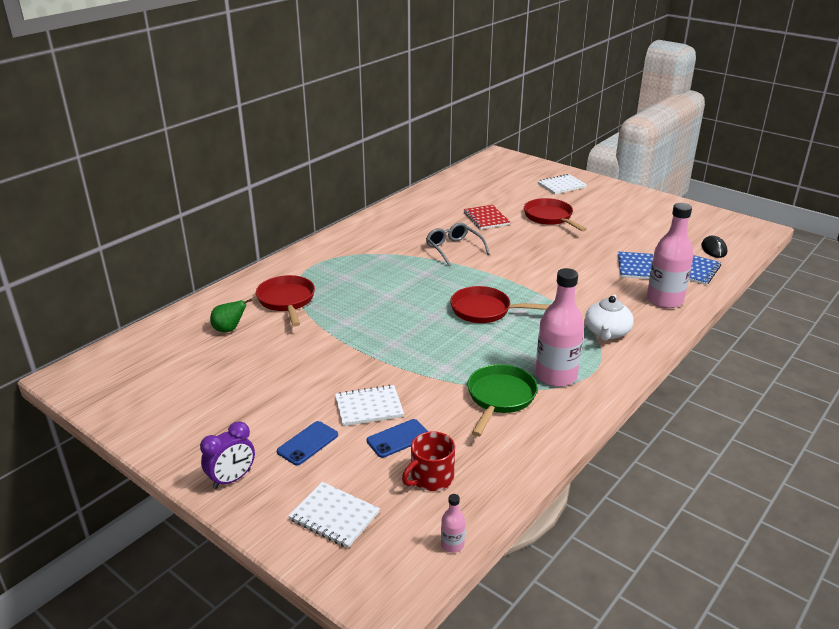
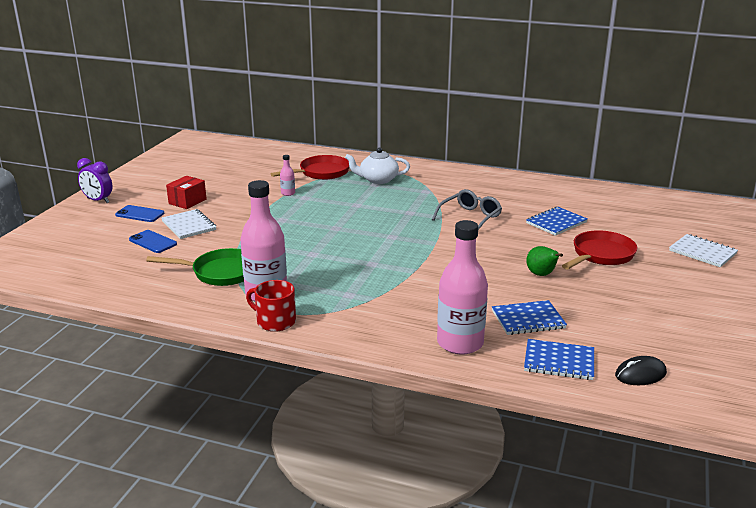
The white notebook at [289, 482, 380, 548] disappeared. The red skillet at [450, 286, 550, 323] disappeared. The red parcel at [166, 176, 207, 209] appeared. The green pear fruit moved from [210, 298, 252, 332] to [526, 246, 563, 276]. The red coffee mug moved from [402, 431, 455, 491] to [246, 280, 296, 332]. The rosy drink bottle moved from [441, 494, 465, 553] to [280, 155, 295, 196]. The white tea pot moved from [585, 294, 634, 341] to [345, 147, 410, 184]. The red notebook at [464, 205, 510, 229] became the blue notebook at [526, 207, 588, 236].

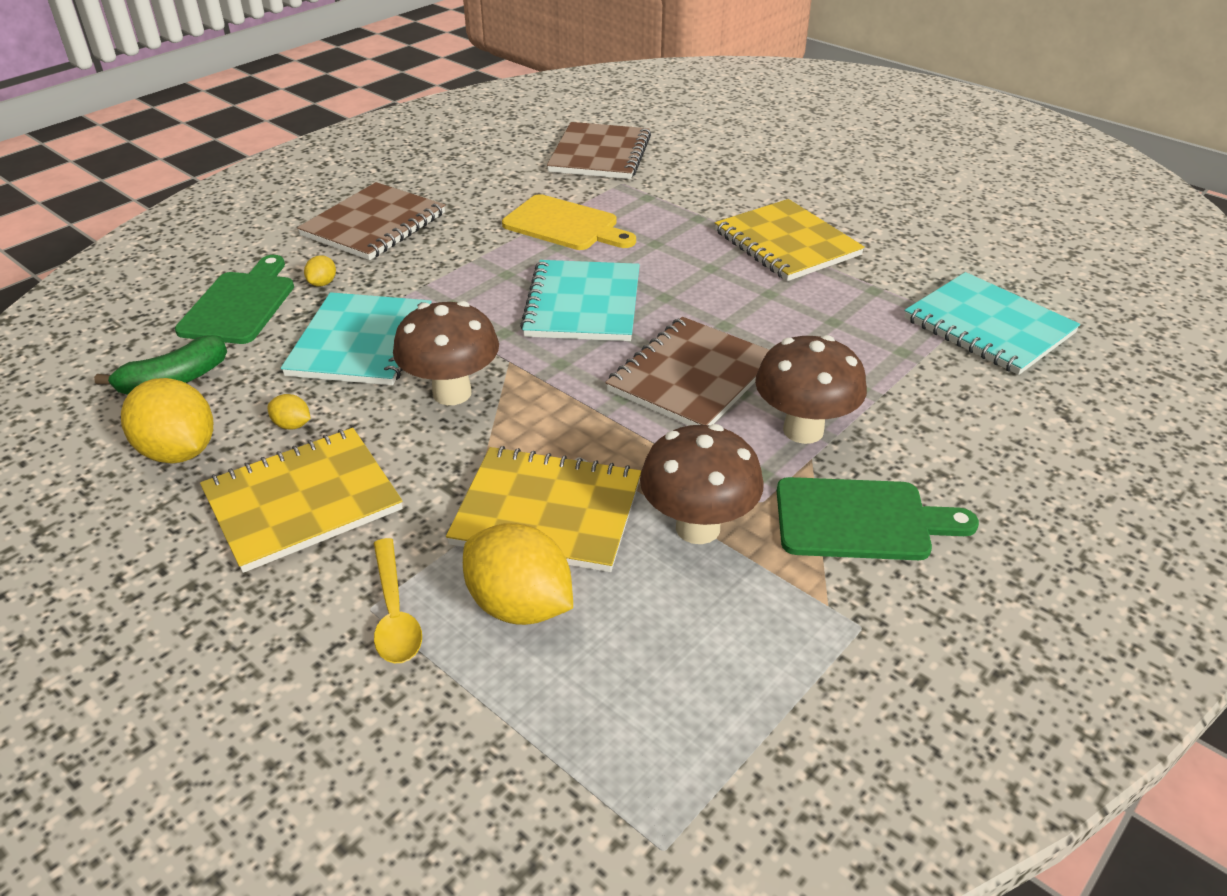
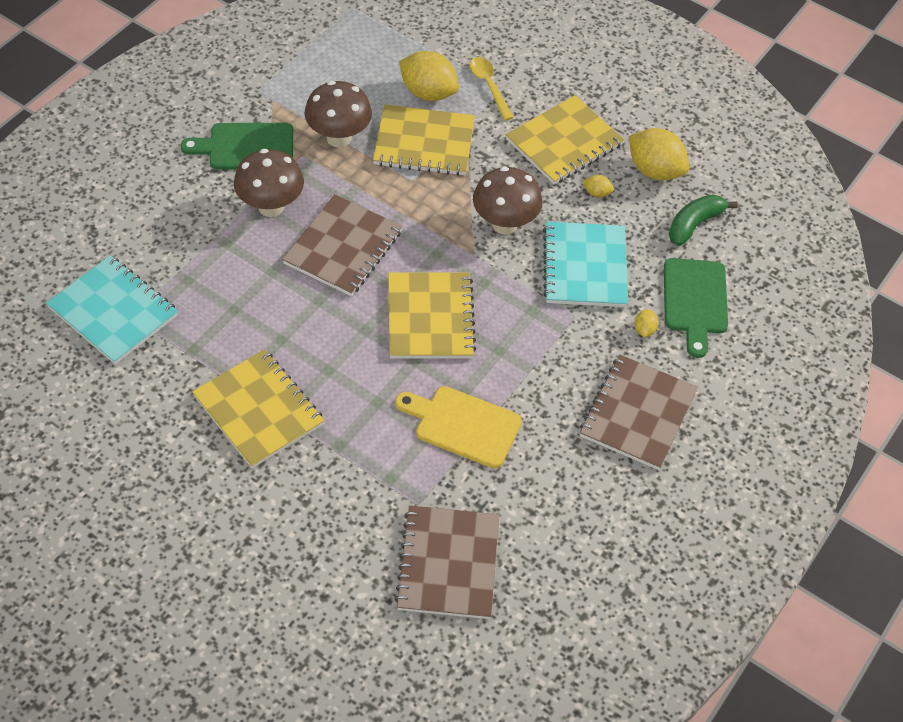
The turquoise notebook at [520, 260, 640, 341] became the yellow notebook at [388, 272, 476, 359].

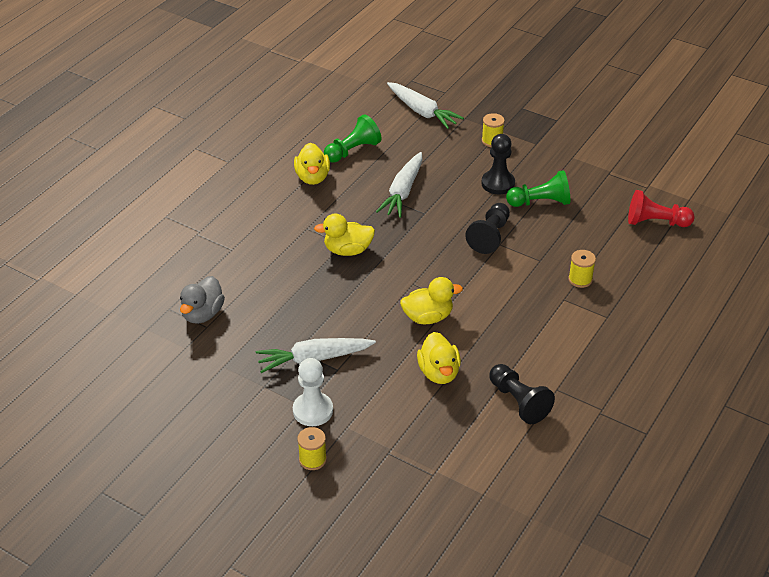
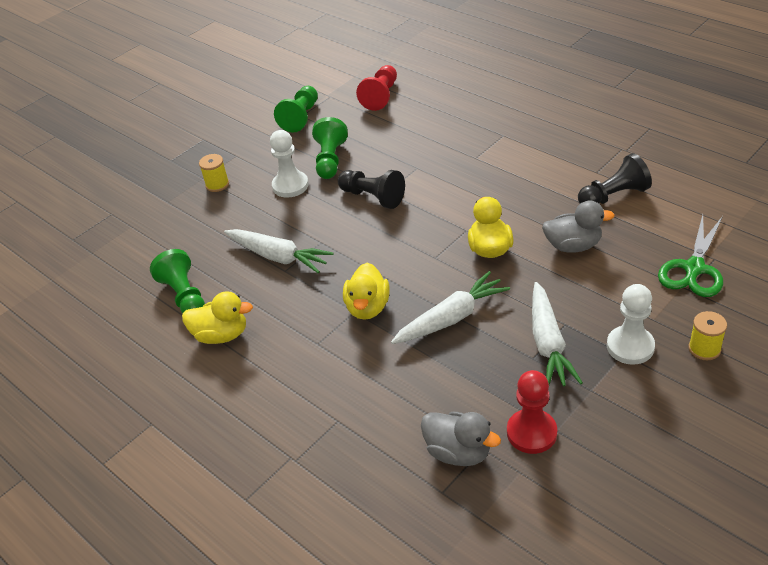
The yellow spool at [568, 250, 596, 288] disappeared. The green pawn at [274, 86, 318, 133] appeared. The red pawn at [507, 370, 557, 454] appeared. The green pair of scissors at [658, 215, 723, 297] appeared. The white toy carrot moved from [387, 82, 464, 129] to [391, 271, 510, 344]. The yellow toy duck at [417, 332, 461, 384] became the grey toy duck at [542, 201, 615, 253]. The jet-black pawn at [481, 134, 515, 194] became the white pawn at [270, 130, 309, 198].

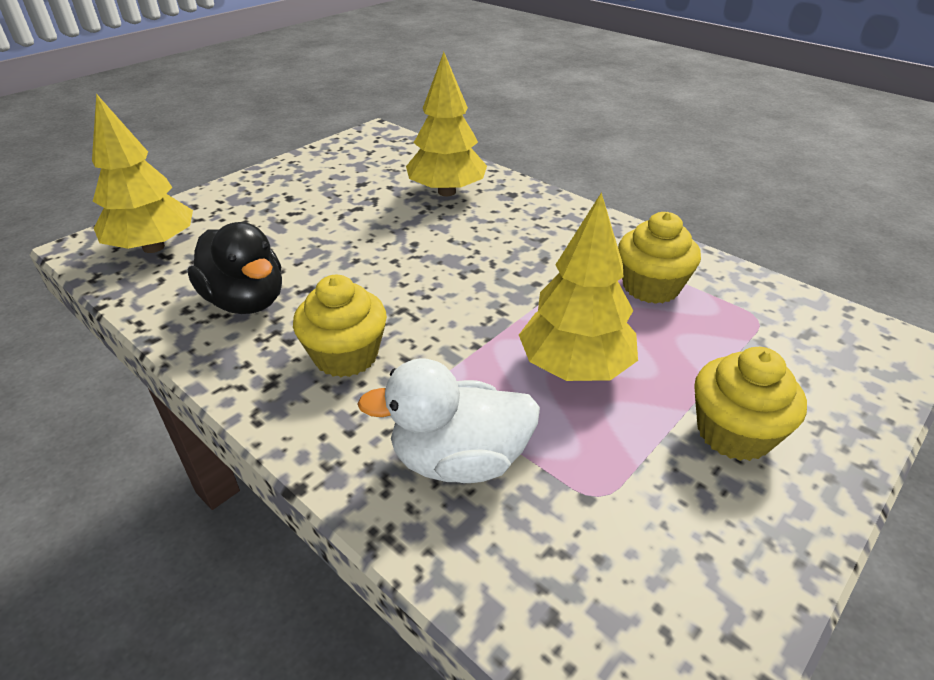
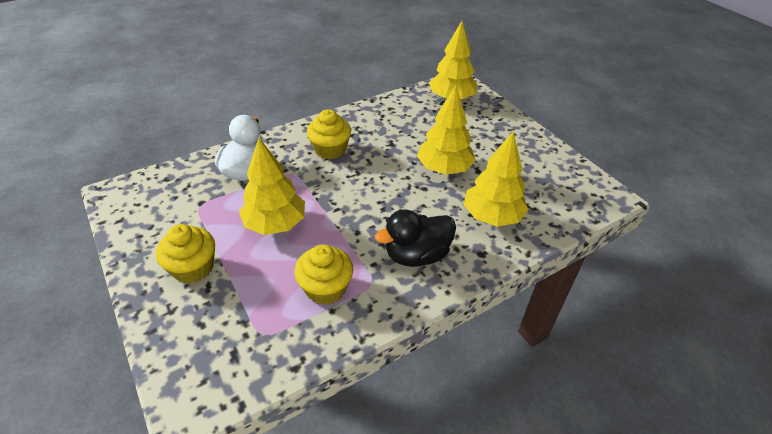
The yellow toy tree at [417, 85, 476, 175] appeared. The jet-black toy duck moved from [188, 222, 282, 314] to [375, 210, 456, 267].

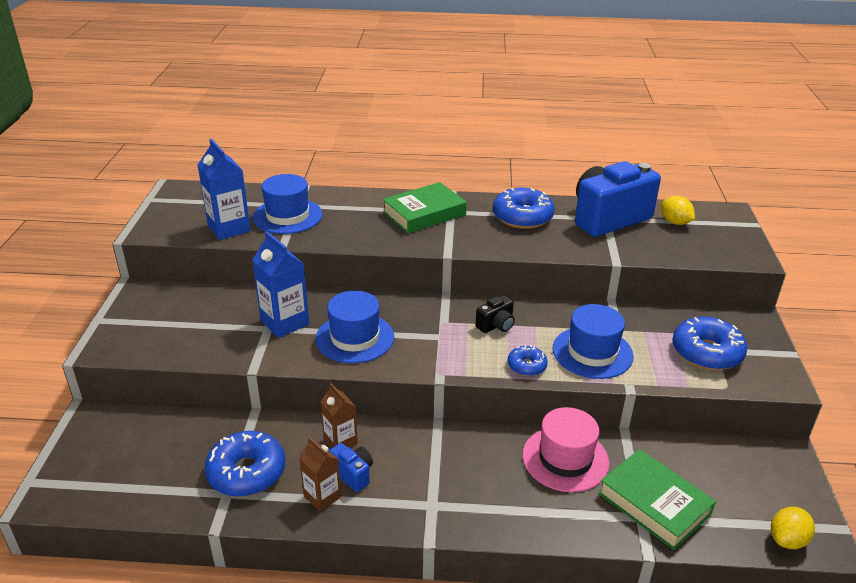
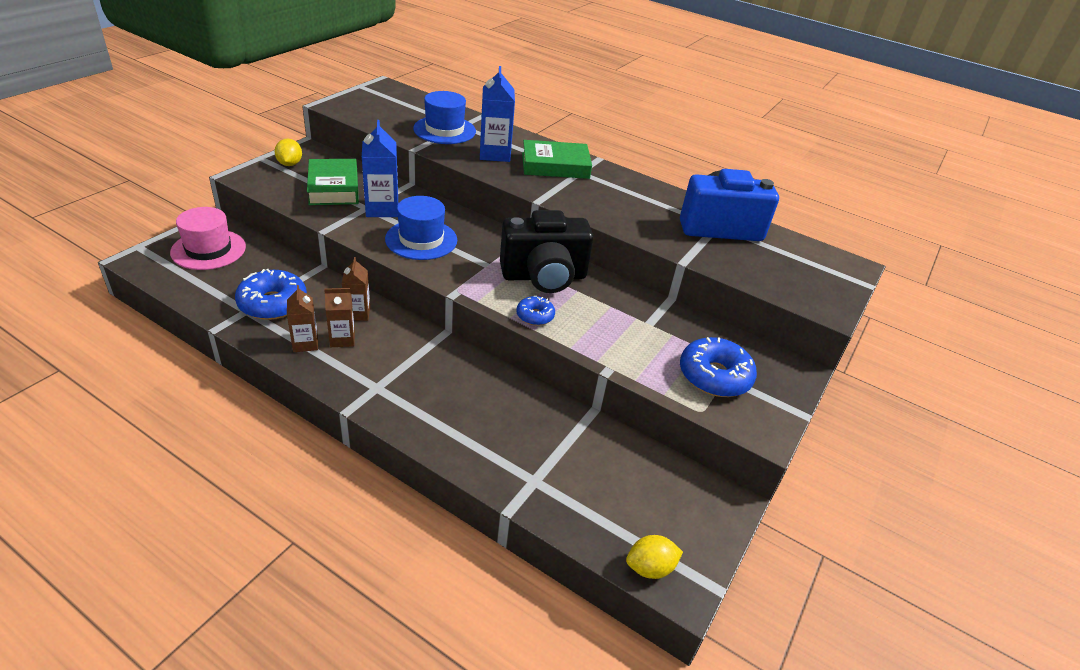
The blue doughnut at [493, 188, 555, 229] disappeared. The blue tall hat at [553, 304, 634, 379] disappeared. The blue juice carton moved from [198, 139, 251, 240] to [480, 66, 515, 162]. The rosy tall hat moved from [522, 407, 609, 492] to [170, 207, 246, 270]. The green hardcover moved from [598, 449, 716, 550] to [307, 159, 359, 205]. The yellow lemon moved from [661, 196, 695, 225] to [274, 139, 302, 166]. The blue compact camera at [329, 443, 373, 492] was replaced by the russet juice carton at [324, 288, 355, 347]. The jet-black compact camera at [476, 295, 515, 333] changed to 2.31 times the size.

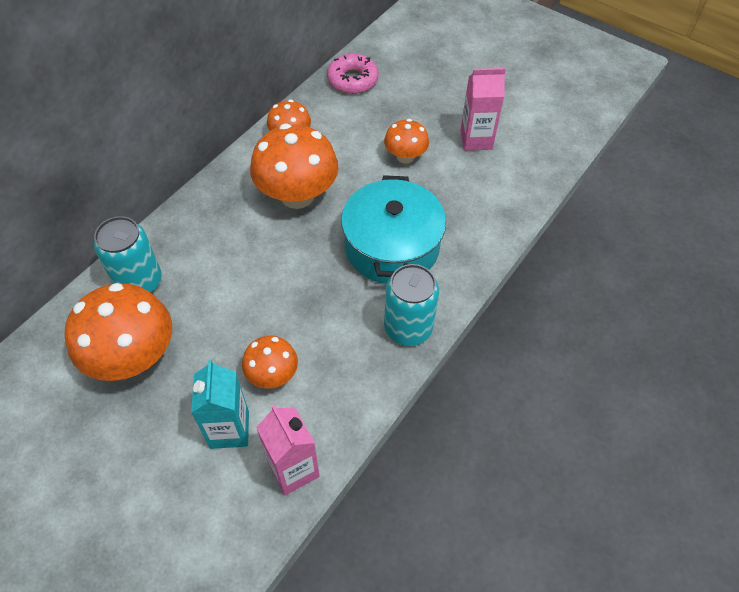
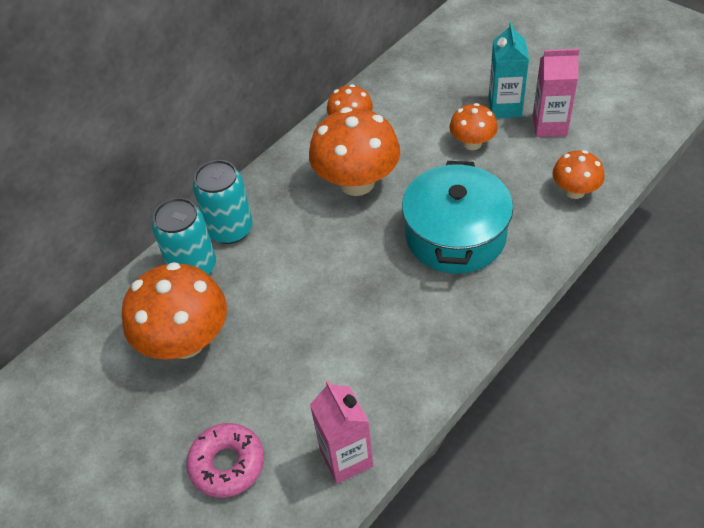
The turquoise juice carton moved from [191, 360, 249, 449] to [489, 22, 529, 118]. The orange toadstool moved from [242, 336, 298, 389] to [552, 150, 604, 199]. The rosy doughnut moved from [327, 53, 379, 94] to [186, 423, 264, 498]. The turquoise soda can moved from [384, 264, 439, 346] to [193, 160, 253, 244].

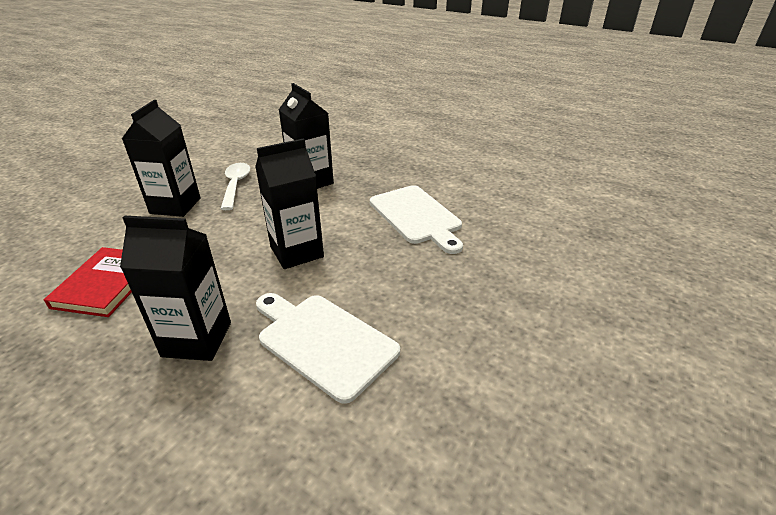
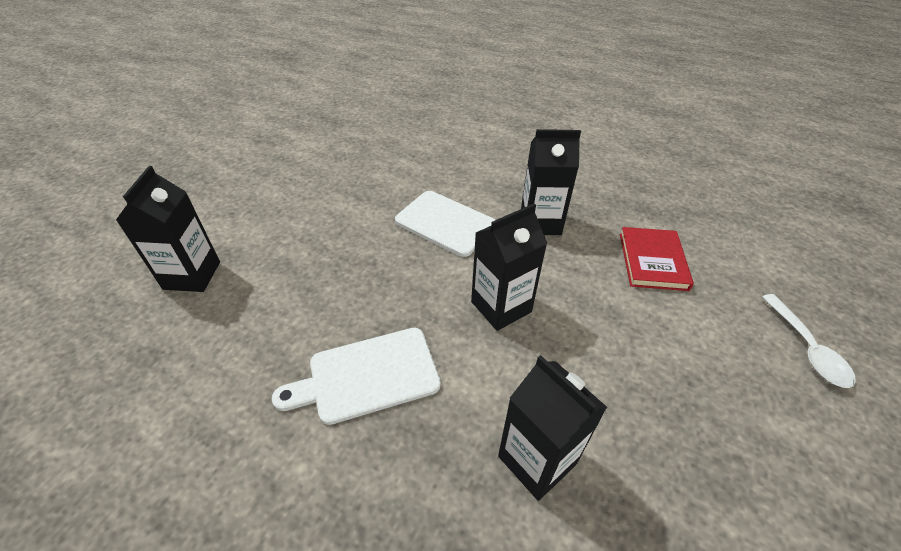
The jet-black juice carton moved from [122, 100, 201, 217] to [116, 166, 220, 292]. The white spoon moved from [221, 163, 250, 210] to [762, 294, 856, 388]. The white cutting board at [370, 185, 463, 254] turned 75 degrees counterclockwise.

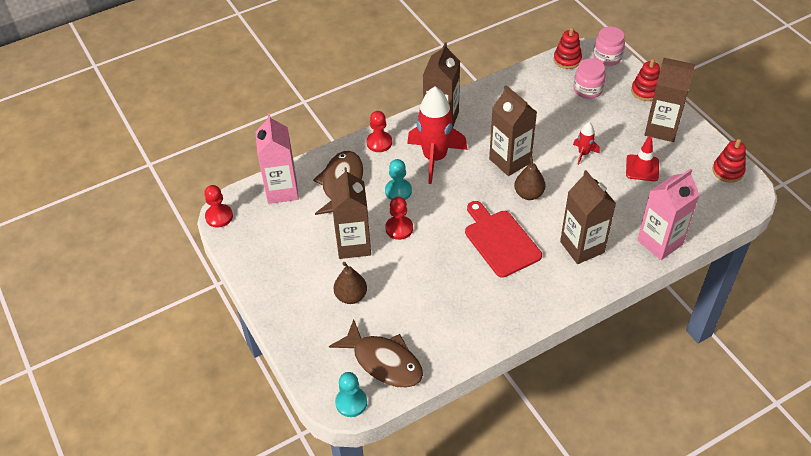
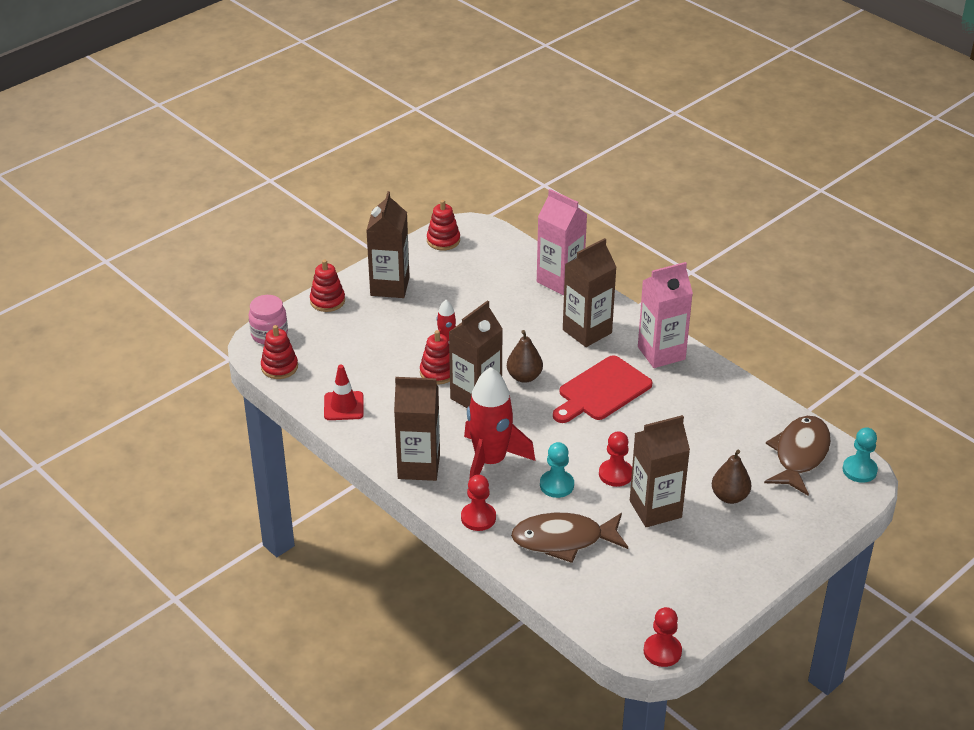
The rosy preserve jar at [574, 58, 606, 99] disappeared. The red stacking toy at [420, 330, 450, 385] appeared. The rosy juice carton moved from [255, 113, 299, 204] to [638, 262, 693, 368]. The red safety cone moved from [626, 136, 659, 181] to [324, 365, 364, 420].

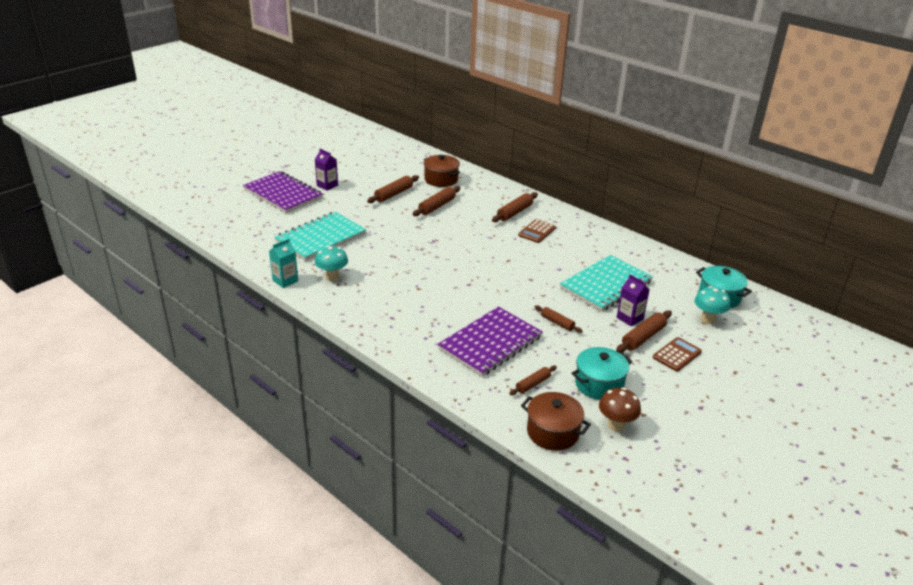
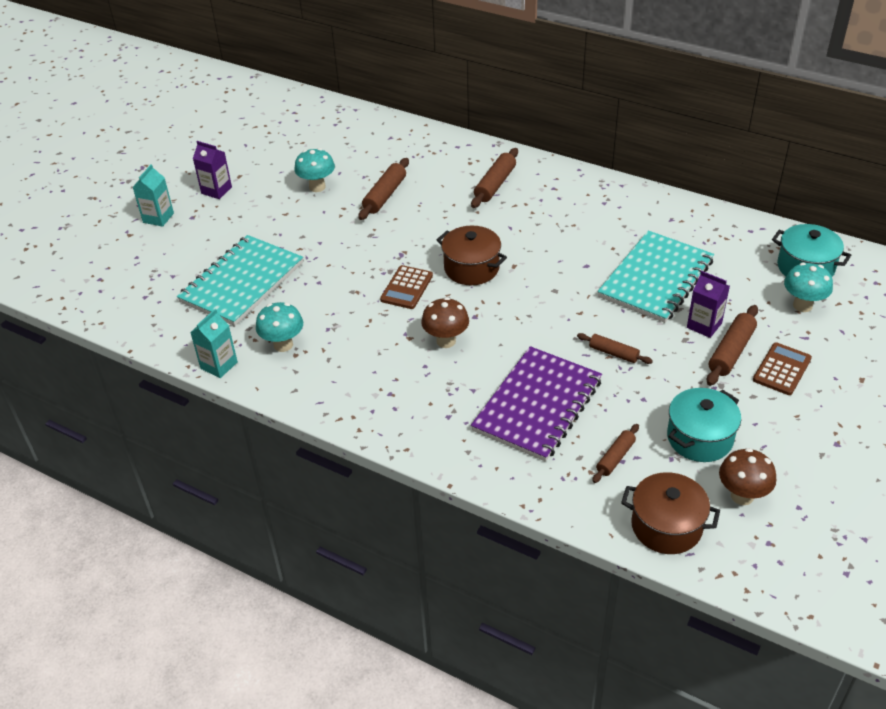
The russet toadstool at [421, 297, 469, 348] appeared. The russet pot moved from [424, 155, 460, 187] to [437, 226, 507, 285]. The russet pocket calculator moved from [518, 219, 556, 243] to [380, 265, 433, 309]. The violet notebook at [243, 171, 323, 213] was replaced by the turquoise juice carton at [133, 164, 174, 227]. The russet dough roller at [367, 175, 419, 203] was replaced by the turquoise toadstool at [294, 148, 335, 192].

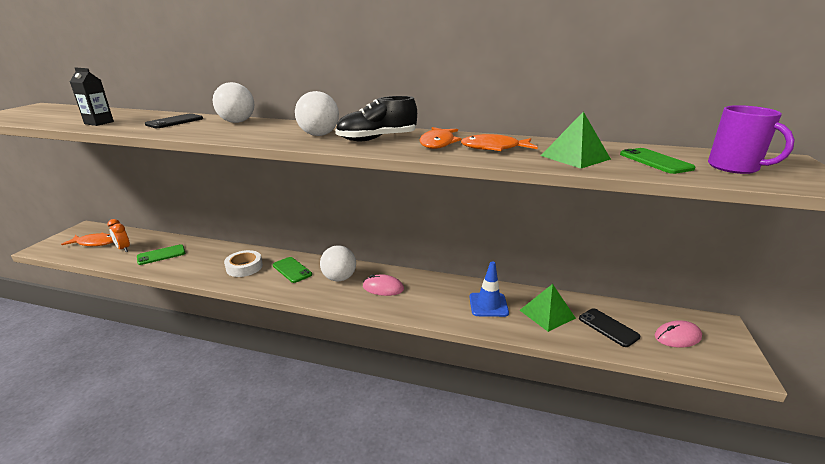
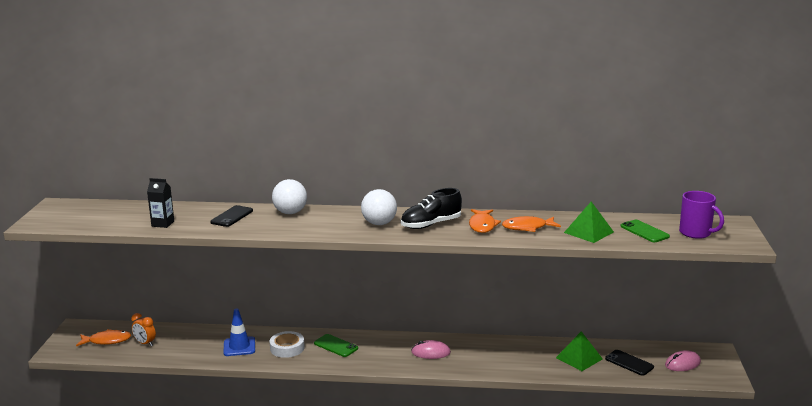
The green smartphone at [137, 244, 185, 265] disappeared. The white play ball at [320, 245, 356, 282] disappeared. The blue safety cone moved from [469, 262, 509, 317] to [223, 308, 255, 356].

